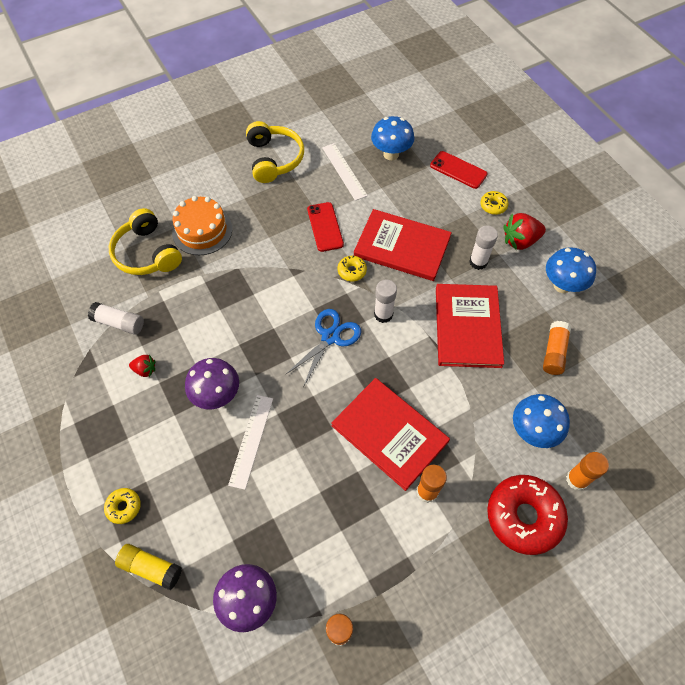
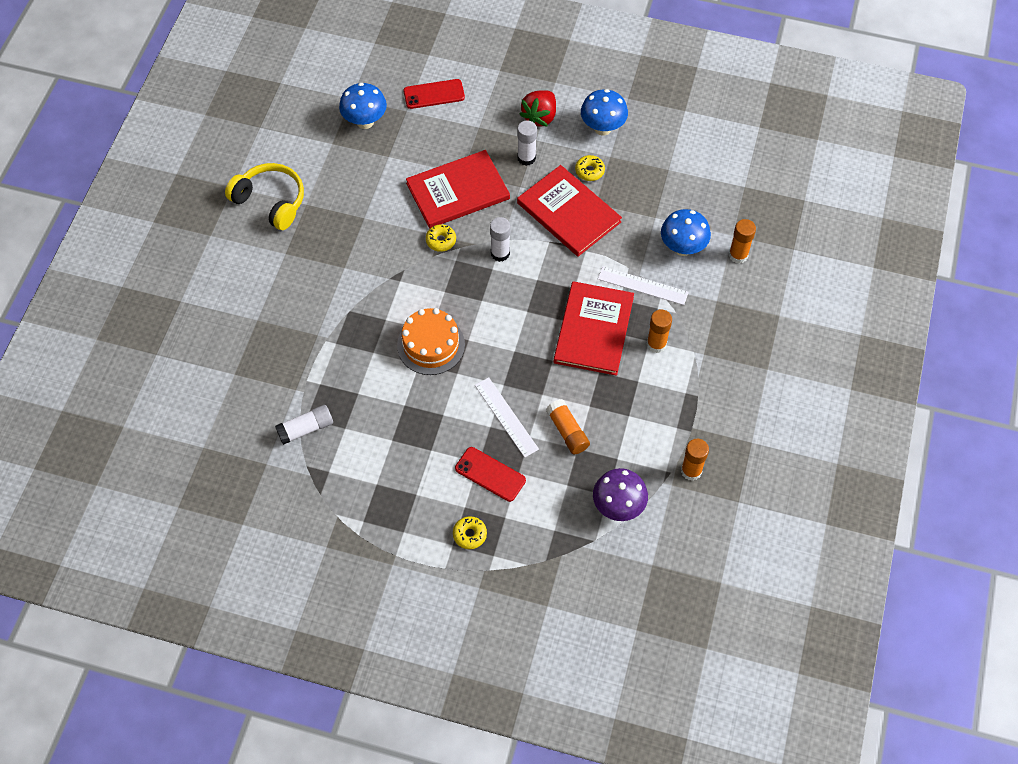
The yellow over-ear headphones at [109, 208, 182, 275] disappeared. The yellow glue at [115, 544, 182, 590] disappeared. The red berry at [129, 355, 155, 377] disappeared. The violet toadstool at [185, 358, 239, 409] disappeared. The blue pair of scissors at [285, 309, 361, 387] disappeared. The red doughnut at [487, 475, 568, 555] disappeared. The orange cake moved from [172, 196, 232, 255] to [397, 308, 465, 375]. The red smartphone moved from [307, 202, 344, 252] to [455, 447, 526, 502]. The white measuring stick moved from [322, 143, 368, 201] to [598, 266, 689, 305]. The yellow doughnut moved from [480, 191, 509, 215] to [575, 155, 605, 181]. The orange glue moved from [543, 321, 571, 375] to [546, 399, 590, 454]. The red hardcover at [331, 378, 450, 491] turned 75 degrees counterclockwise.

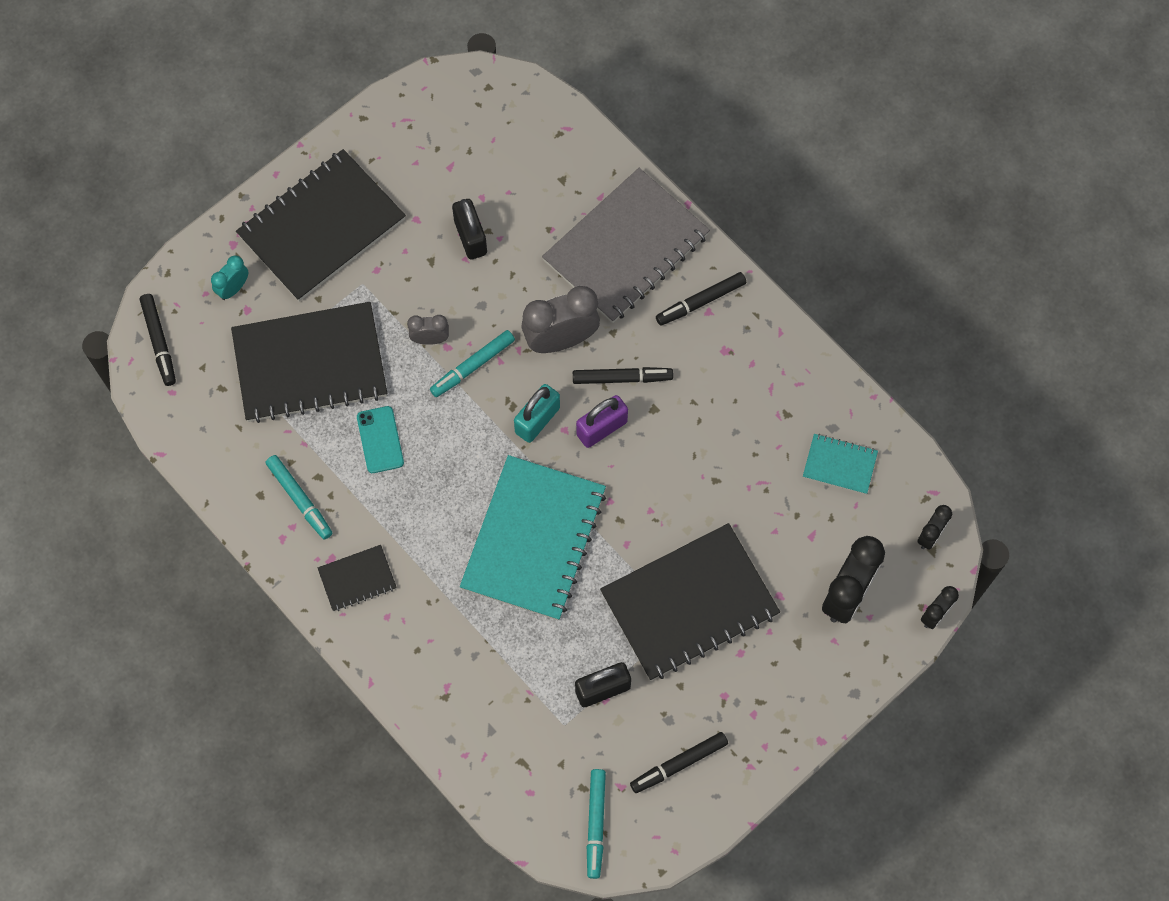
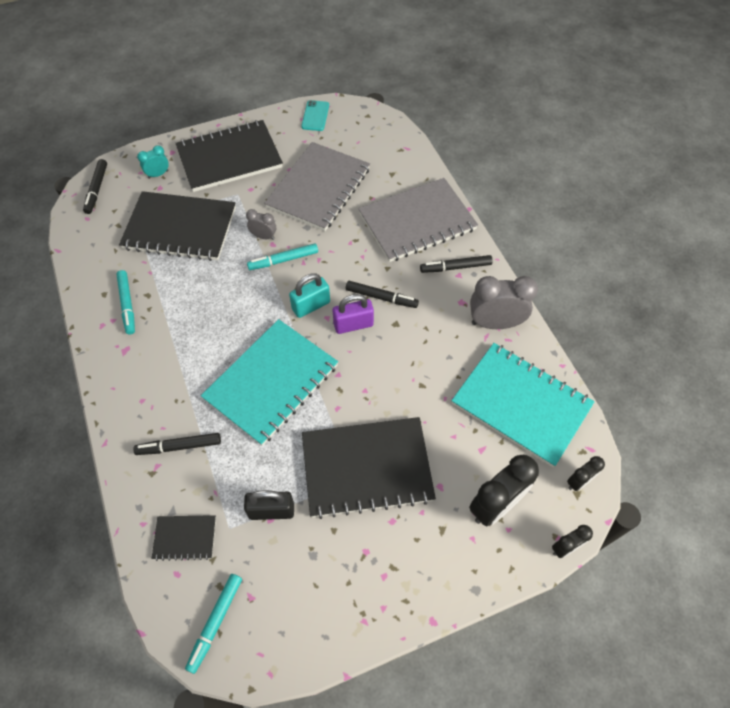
The jet-black notebook moved from [318, 545, 397, 611] to [152, 515, 216, 561]. The turquoise smartphone moved from [357, 406, 404, 473] to [301, 100, 329, 131]. The grey bedside clock moved from [522, 286, 600, 353] to [470, 276, 538, 329]. The jet-black marker moved from [630, 732, 728, 793] to [133, 433, 221, 455]. The jet-black padlock at [452, 199, 487, 260] was replaced by the grey notebook at [264, 142, 370, 231]. The turquoise notebook at [803, 434, 878, 494] changed to 2.18 times the size.

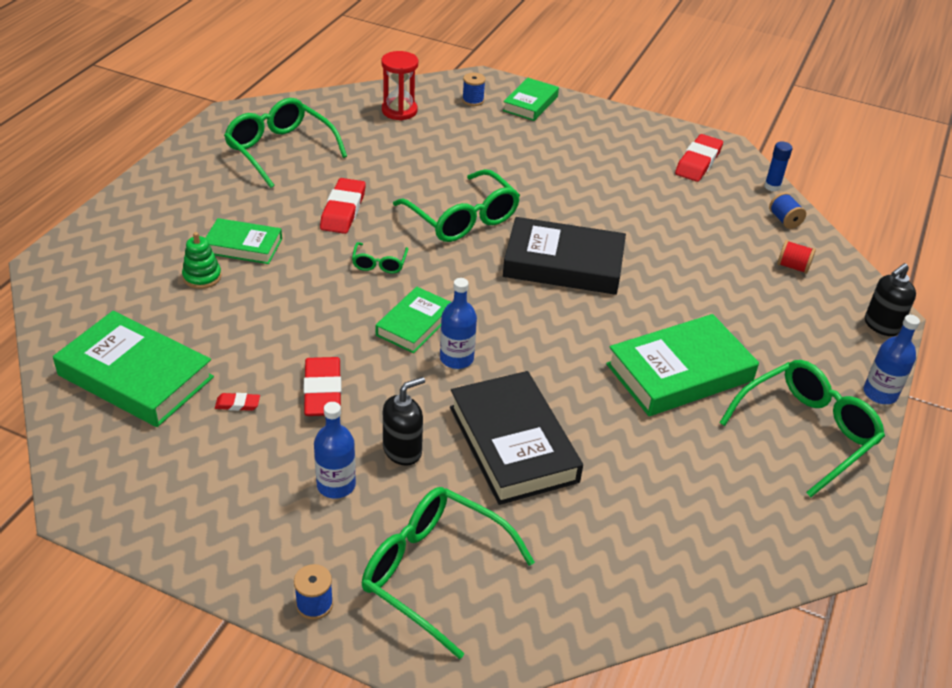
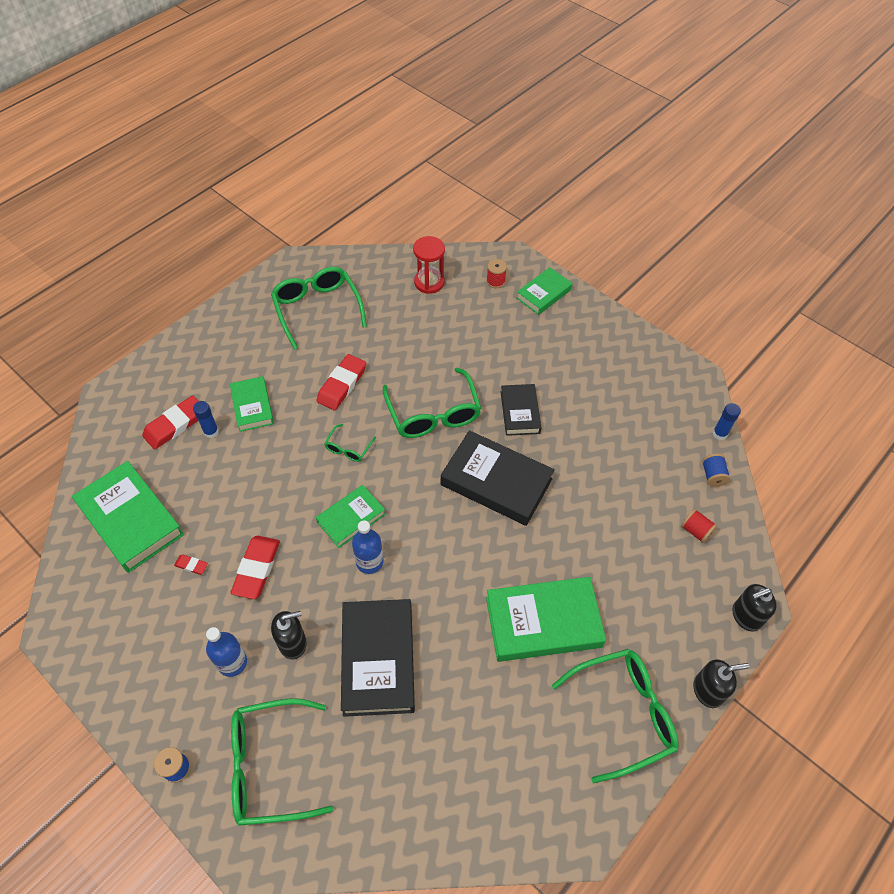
The jet-black hardcover at [501, 384, 541, 436] appeared. The red gum eraser moved from [675, 134, 723, 182] to [142, 396, 199, 450]. The green stacking toy at [182, 232, 222, 289] was replaced by the blue glue at [193, 401, 219, 438]. The blue drink bottle at [864, 315, 920, 404] was replaced by the jet-black pump bottle at [693, 659, 749, 708]. The blue spool at [462, 73, 486, 106] became the red spool at [486, 259, 507, 288]. The green hardcover at [206, 218, 282, 264] turned 45 degrees clockwise. The green eyeglasses at [362, 487, 535, 659] turned 60 degrees counterclockwise.

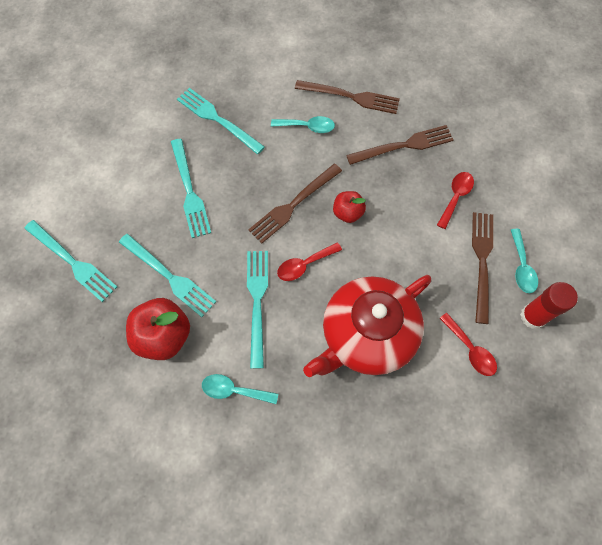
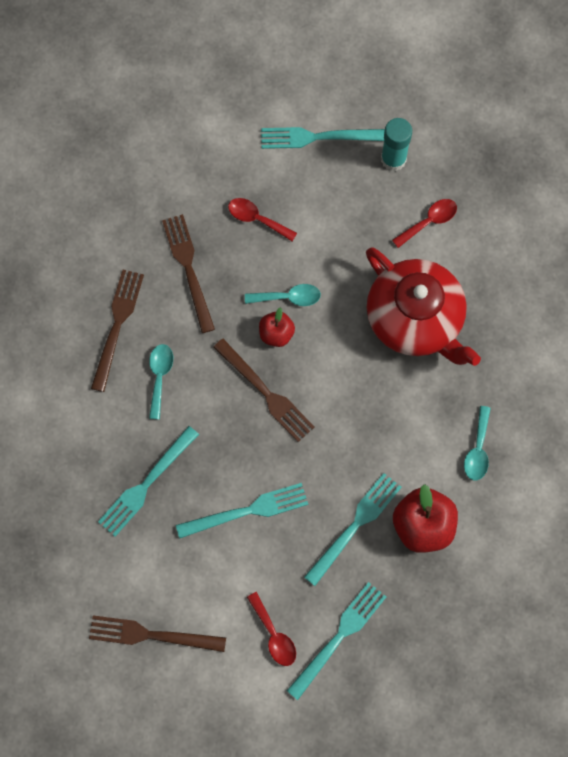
The turquoise fork moved from [247, 251, 268, 369] to [261, 127, 385, 149]. The red spoon moved from [277, 242, 342, 281] to [247, 592, 296, 666]. The russet fork moved from [472, 212, 493, 324] to [89, 615, 226, 652]. The turquoise spoon moved from [511, 229, 538, 293] to [245, 284, 321, 306]. The red glue at [520, 282, 578, 329] became the turquoise glue at [381, 118, 412, 171].

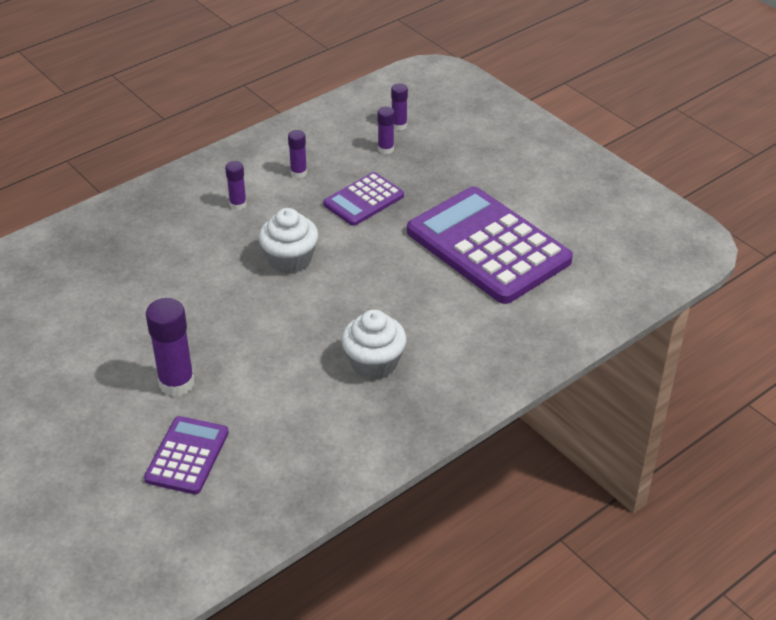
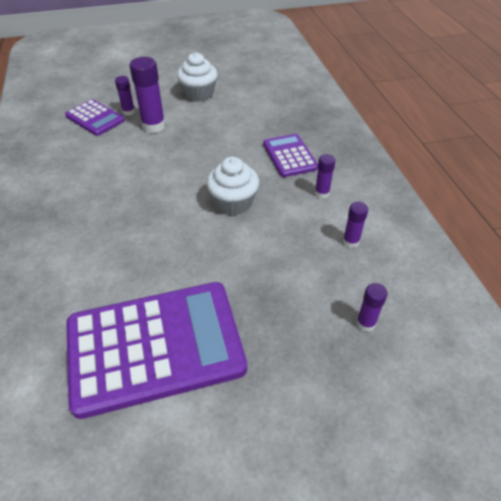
The violet pocket calculator moved from [323, 172, 404, 226] to [263, 134, 318, 177]. The white muffin moved from [341, 310, 407, 380] to [177, 52, 218, 102]. The violet glue moved from [391, 83, 408, 130] to [115, 76, 135, 116].

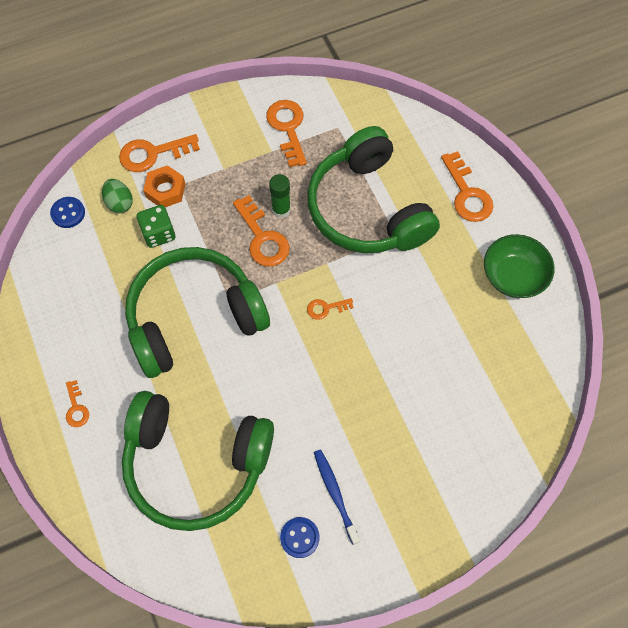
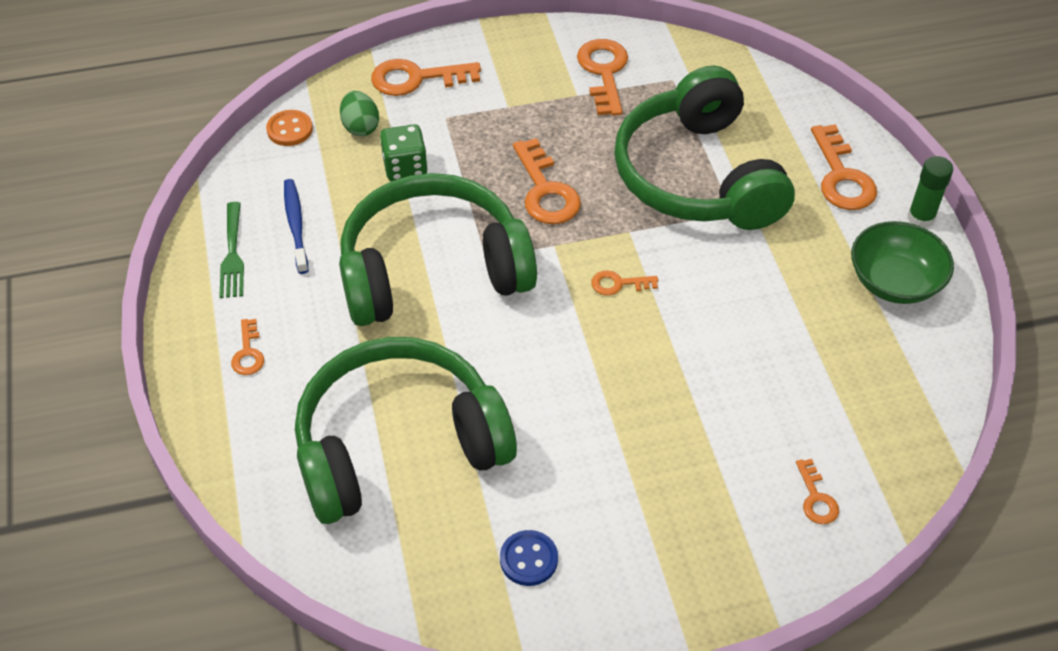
The orange nut at [143, 165, 185, 207] disappeared. The green fork at [219, 202, 244, 298] appeared. The orange door key at [796, 459, 839, 524] appeared. The green glue moved from [269, 174, 291, 218] to [907, 156, 953, 228]. The blue dental brush moved from [314, 449, 360, 545] to [284, 179, 308, 274]. The blue shirt button at [50, 197, 85, 228] became the orange shirt button at [266, 110, 313, 146]. The green over-ear headphones at [122, 391, 274, 531] turned 135 degrees clockwise.

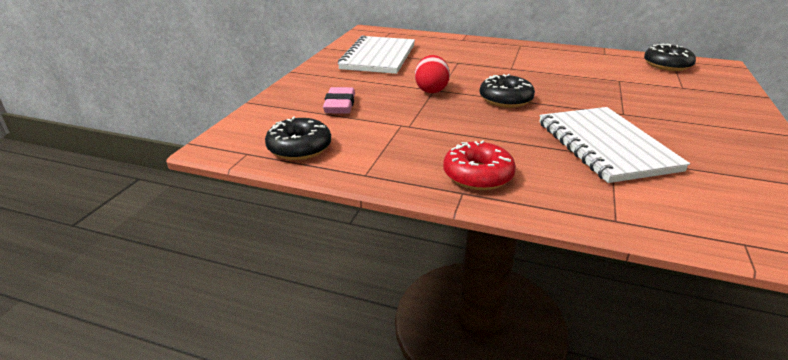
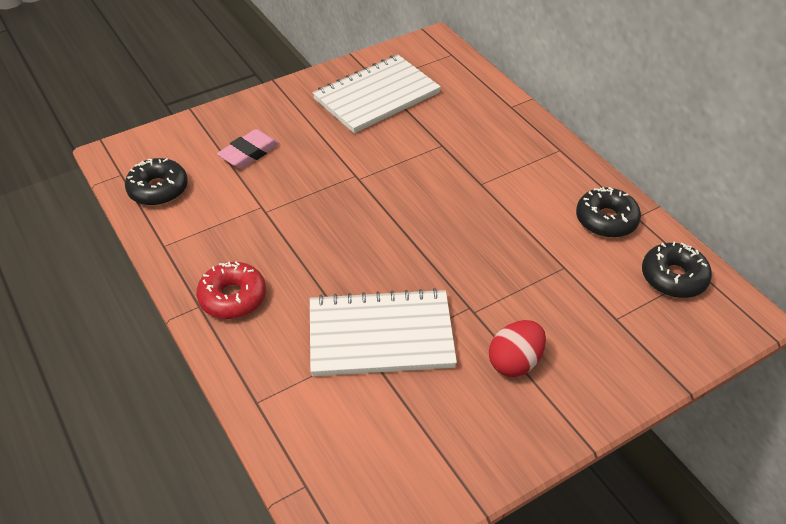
The red egg shape moved from [415, 55, 450, 93] to [489, 320, 546, 377]. The jet-black doughnut moved from [480, 74, 535, 108] to [576, 187, 641, 238]. The white notebook at [539, 107, 690, 183] turned 60 degrees clockwise.

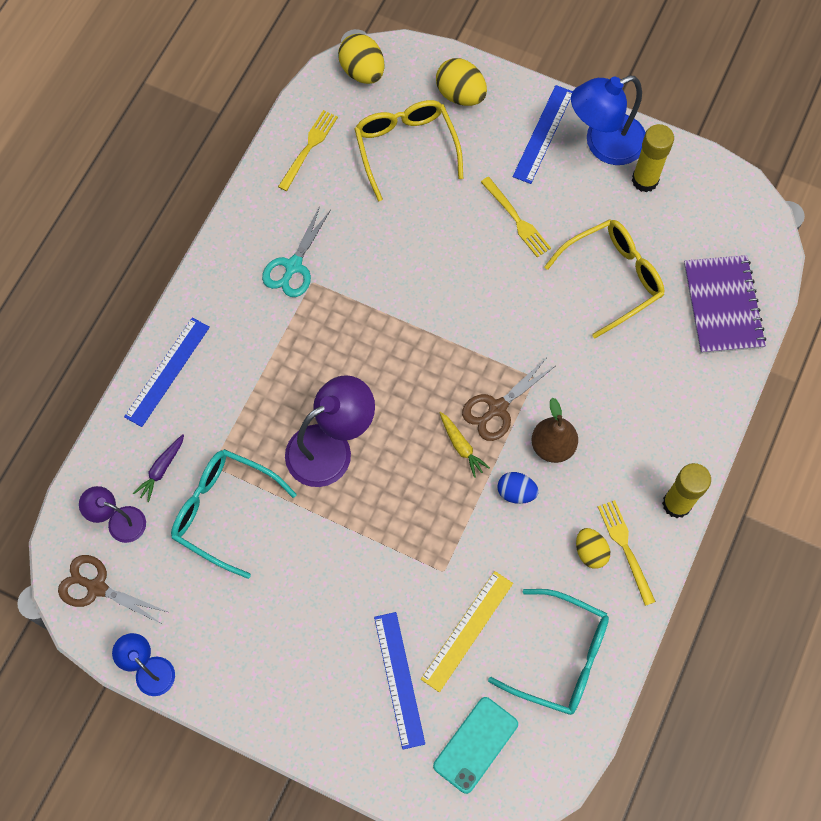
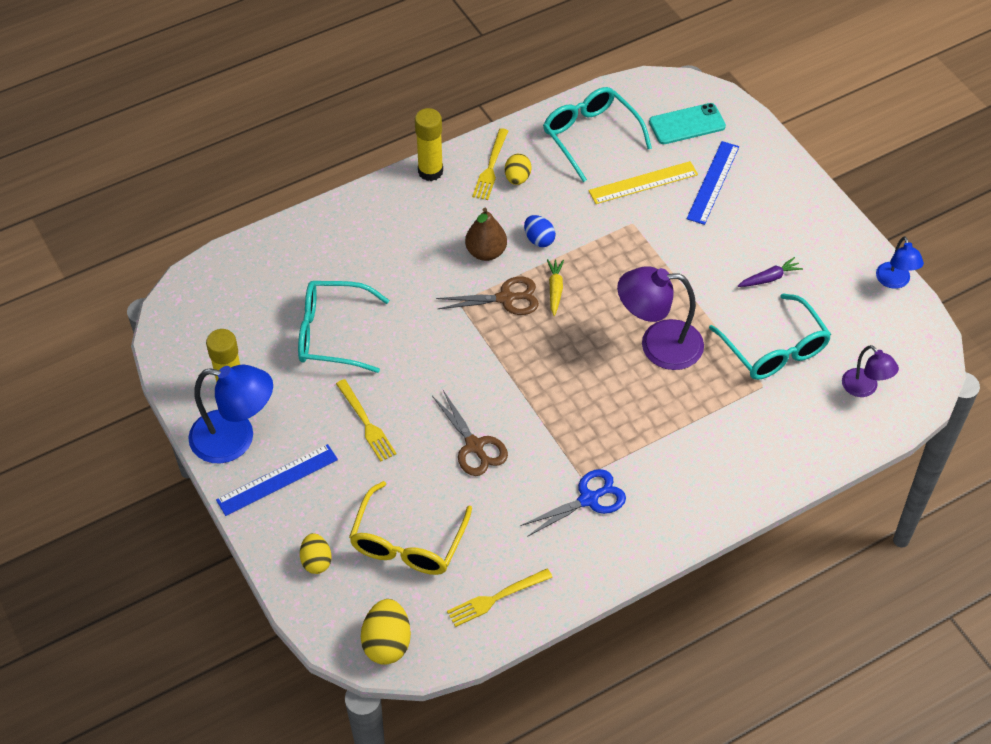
The blue measuring stick at [124, 317, 210, 427] disappeared. The violet notebook at [684, 255, 766, 354] disappeared. The russet pair of scissors moved from [58, 555, 168, 624] to [432, 390, 508, 476]. The violet toy carrot moved from [133, 434, 184, 502] to [738, 257, 803, 287]. The turquoise pair of scissors at [262, 206, 331, 297] became the blue pair of scissors at [521, 469, 626, 537]. The yellow eyeglasses at [544, 219, 664, 338] became the turquoise eyeglasses at [298, 281, 389, 373]. The yellow fork at [481, 177, 551, 257] turned 150 degrees clockwise. The yellow egg shape at [436, 58, 487, 106] changed to 0.65 times the size.

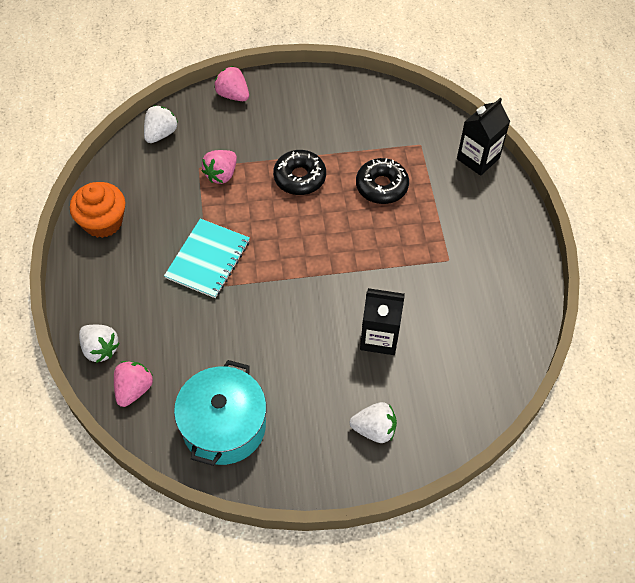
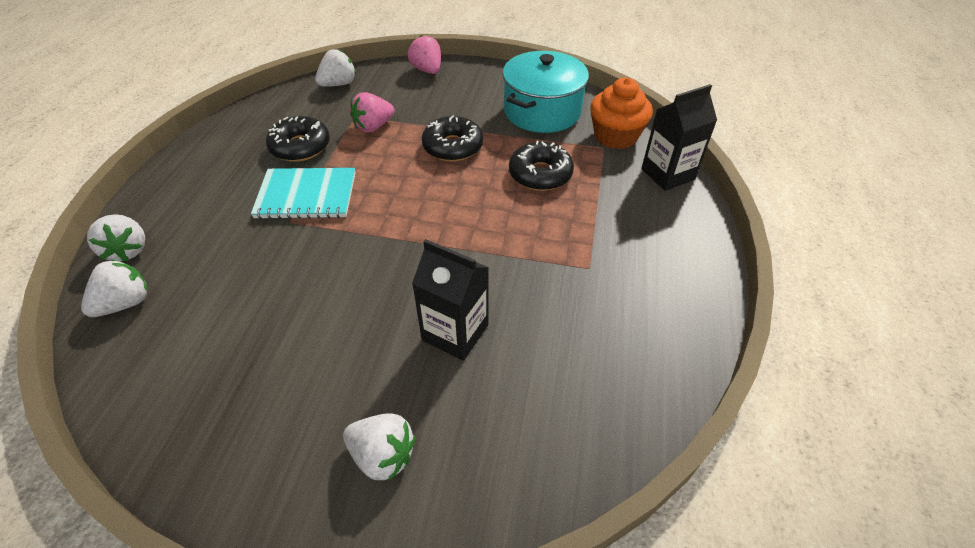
The jet-black doughnut at [266, 116, 330, 162] appeared. The orange muffin moved from [70, 182, 125, 238] to [590, 78, 653, 149]. The turquoise pot moved from [174, 360, 266, 466] to [502, 51, 589, 133]. The rosy berry at [114, 361, 153, 407] became the white berry at [81, 259, 148, 317]. The turquoise notebook at [164, 218, 250, 298] turned 45 degrees clockwise.

